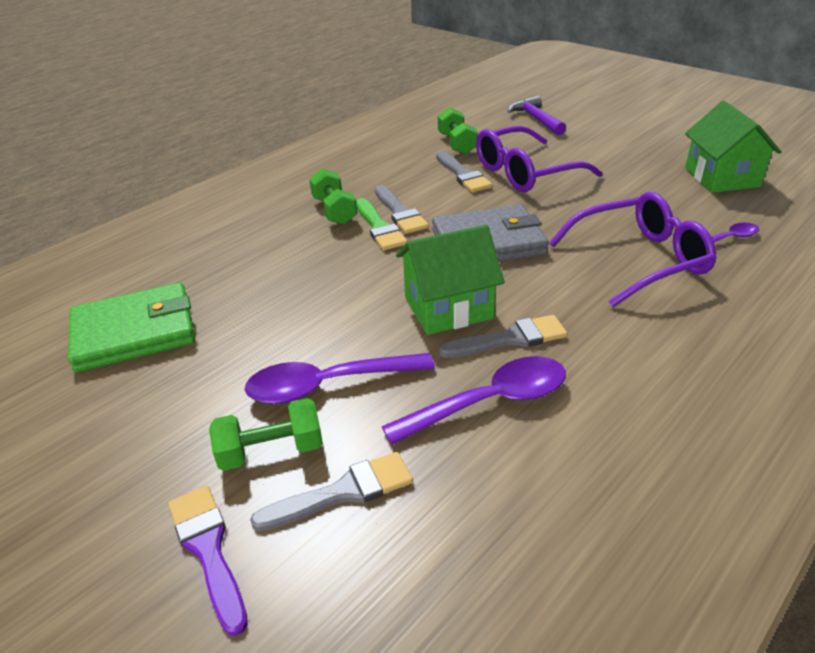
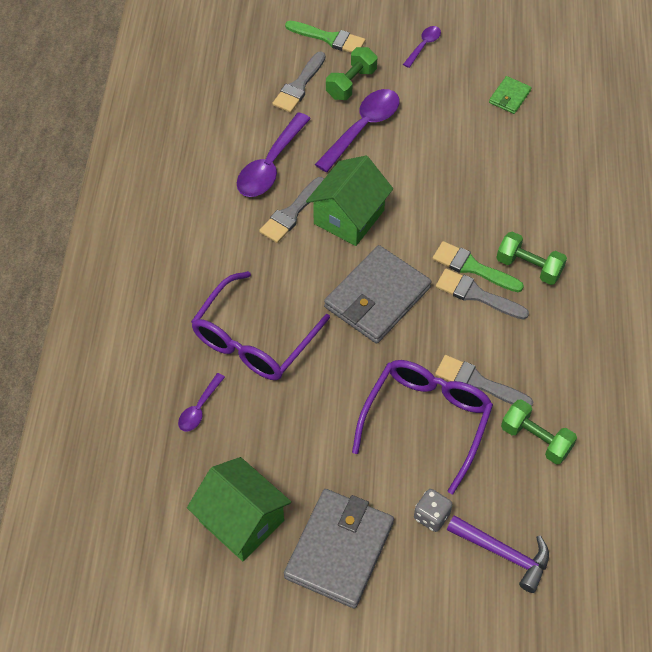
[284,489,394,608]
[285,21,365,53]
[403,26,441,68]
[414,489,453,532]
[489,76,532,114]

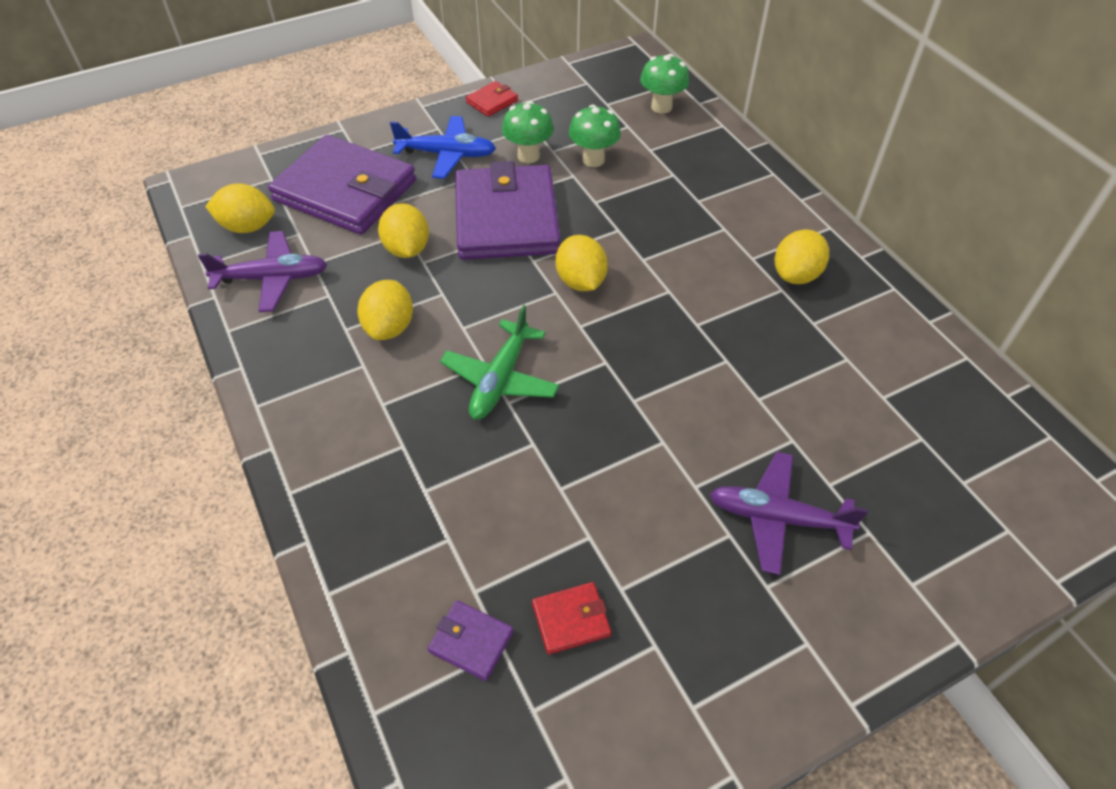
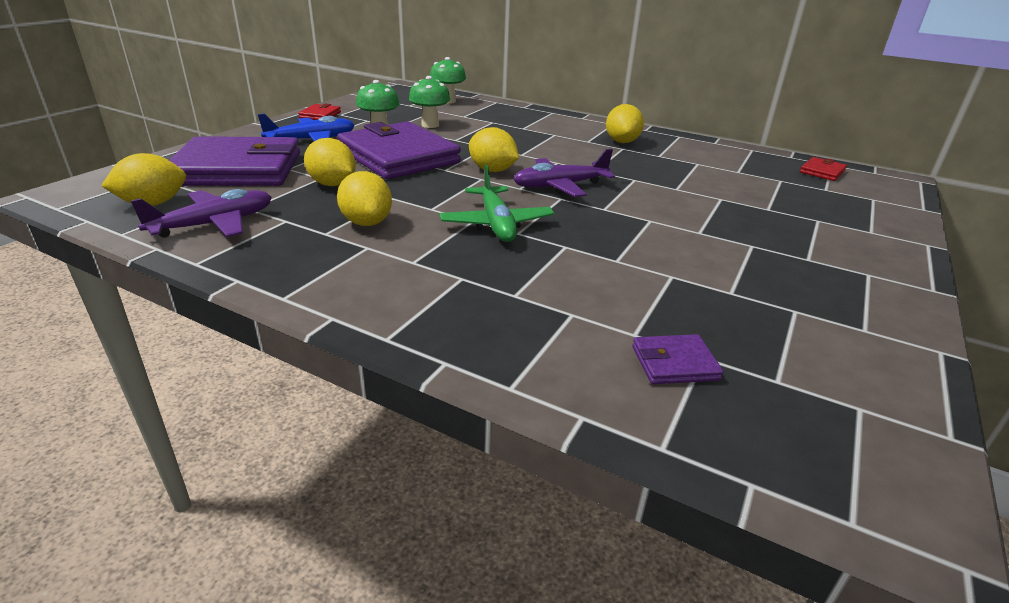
[513,149,615,197]
[800,157,847,181]

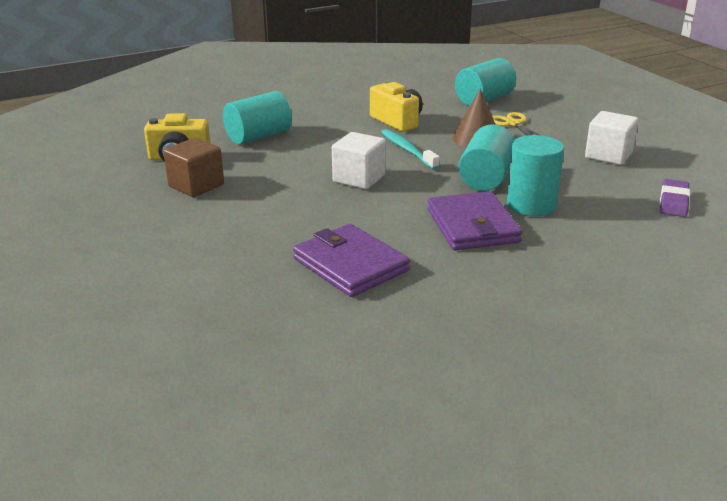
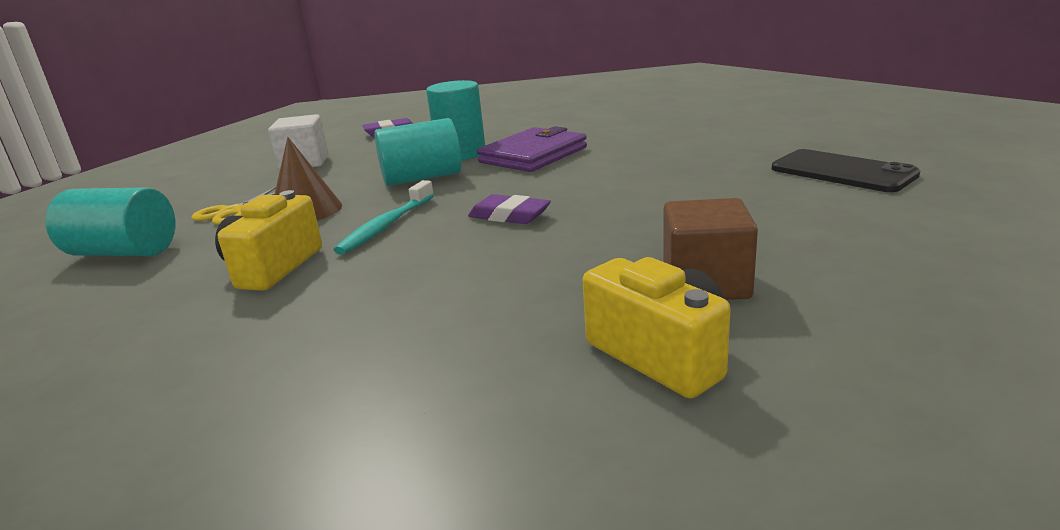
[468,194,551,224]
[772,149,920,192]
[223,91,292,145] (first image)
[293,224,410,297] (first image)

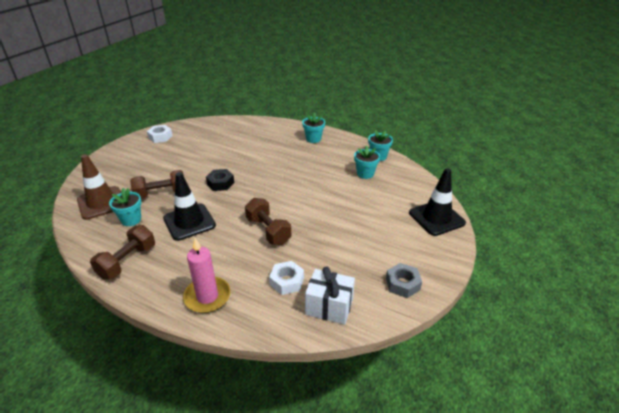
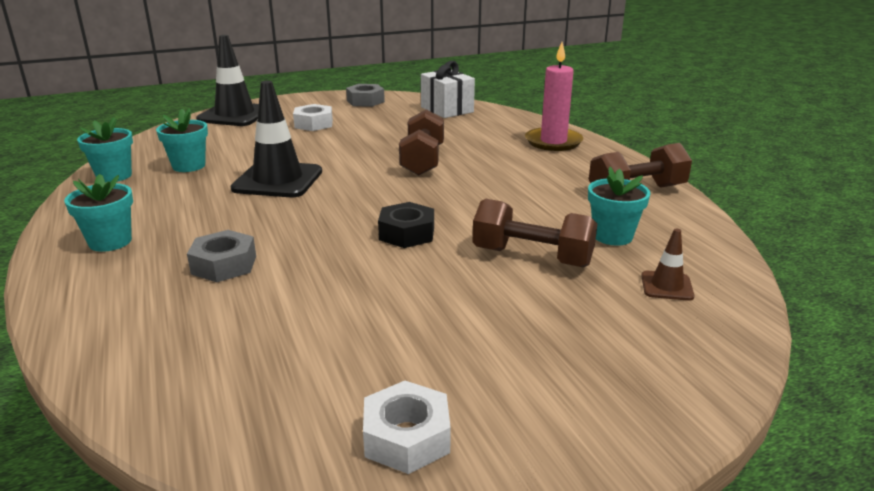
[187,230,256,282]
[231,81,322,197]
[293,104,333,131]
[642,229,695,301]

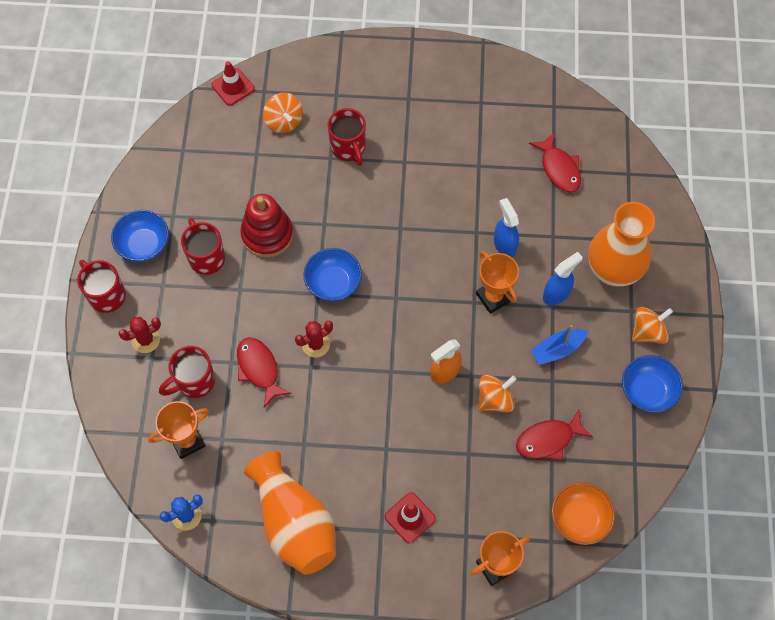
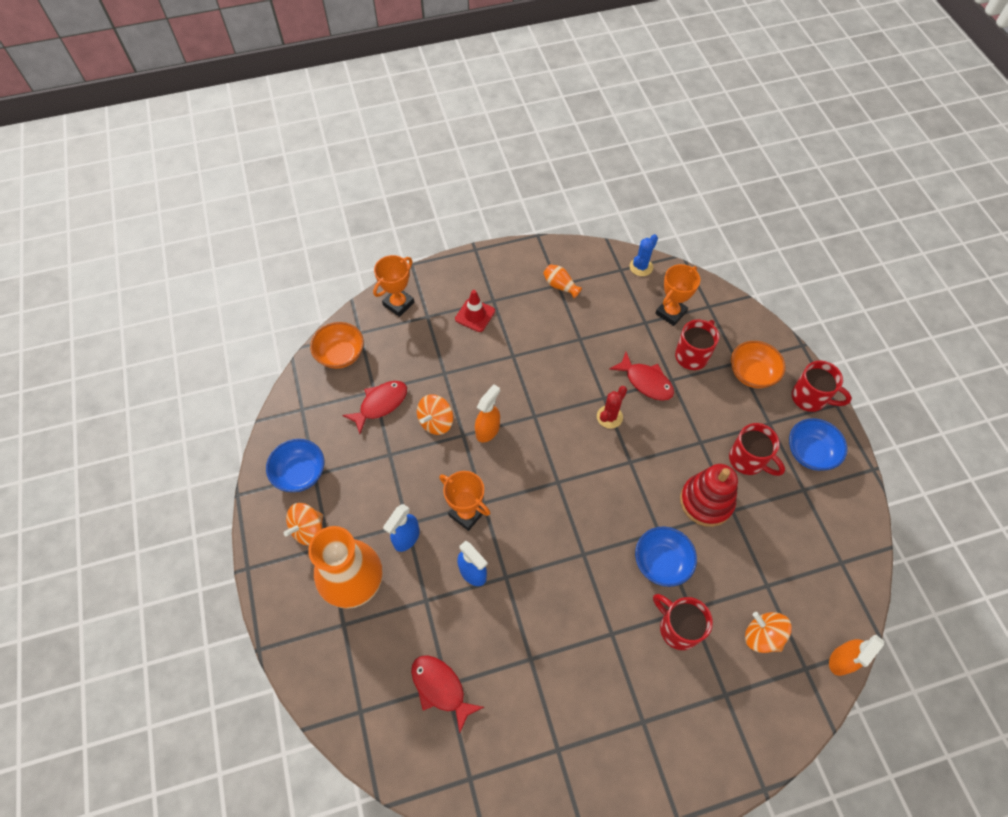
[543,264,582,298]
[635,527,697,587]
[731,341,786,388]
[829,635,884,676]
[530,325,588,365] (first image)

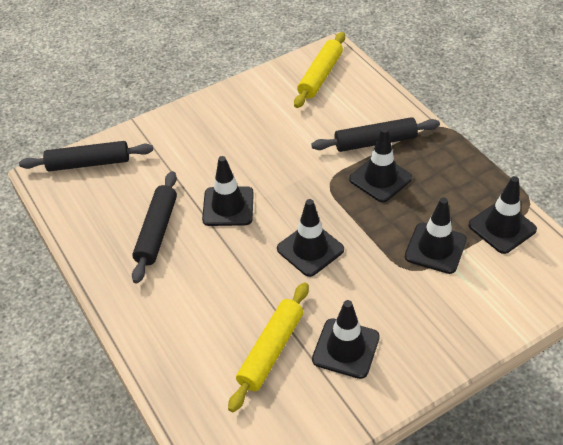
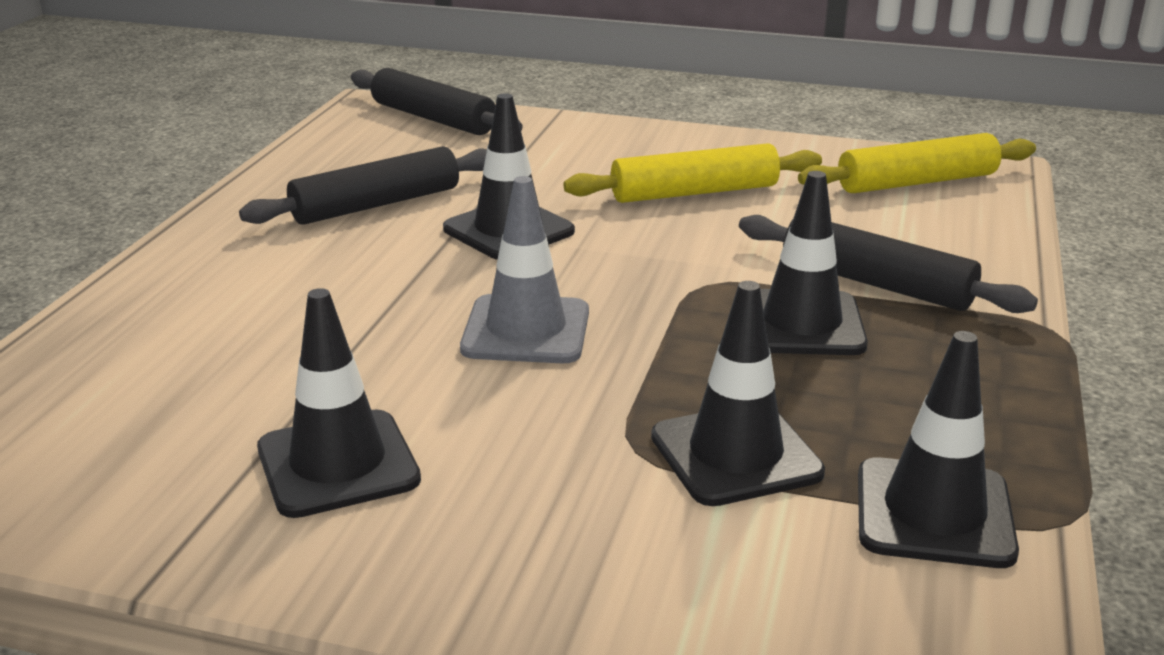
[460,176,589,363]
[564,143,822,203]

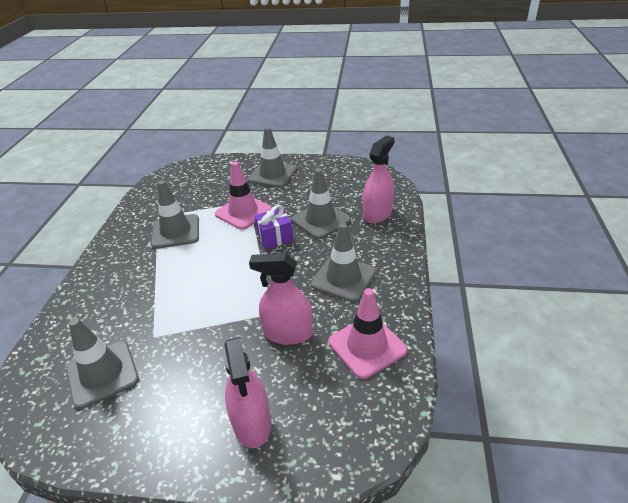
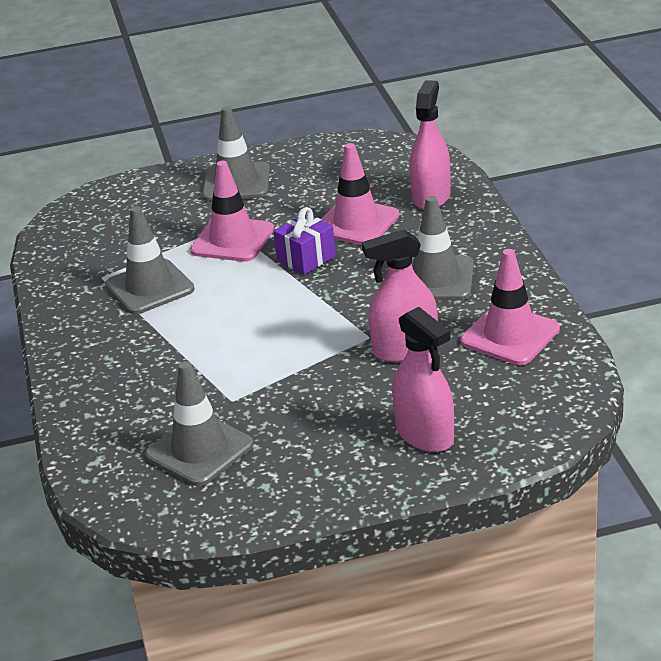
[321,143,399,245]

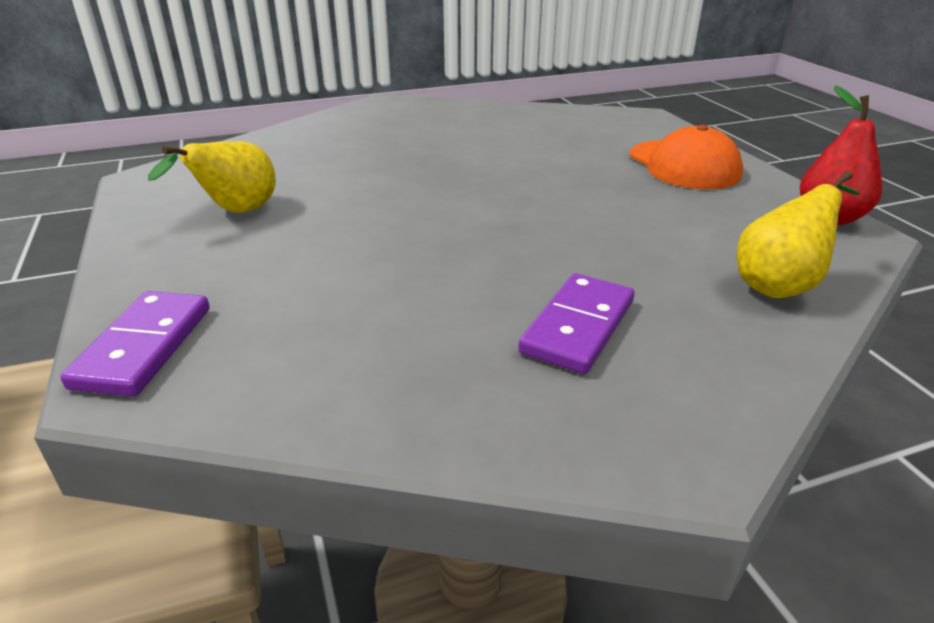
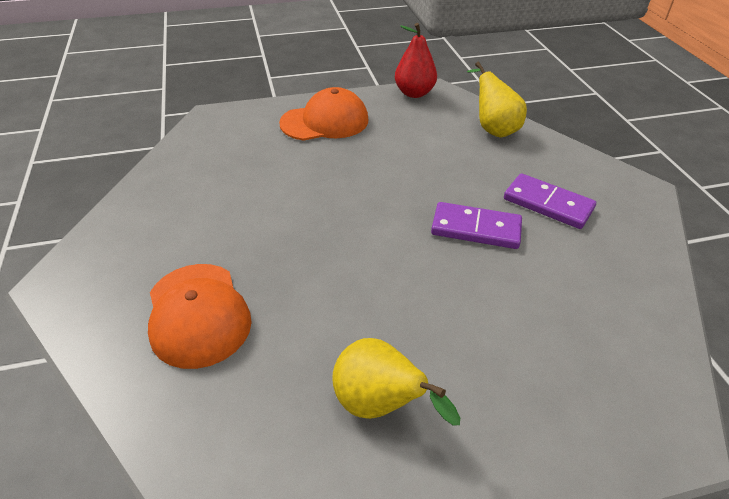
[148,264,252,369]
[431,202,522,249]

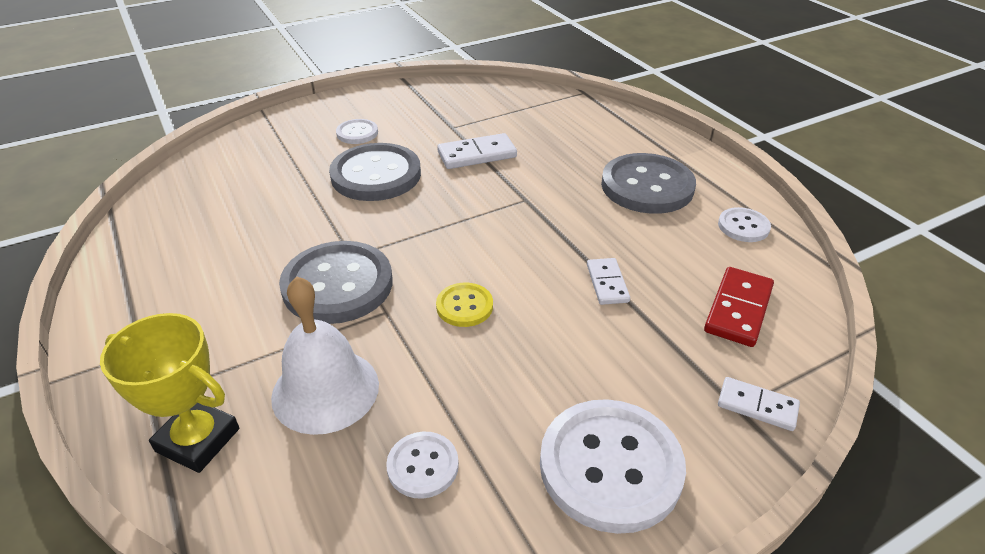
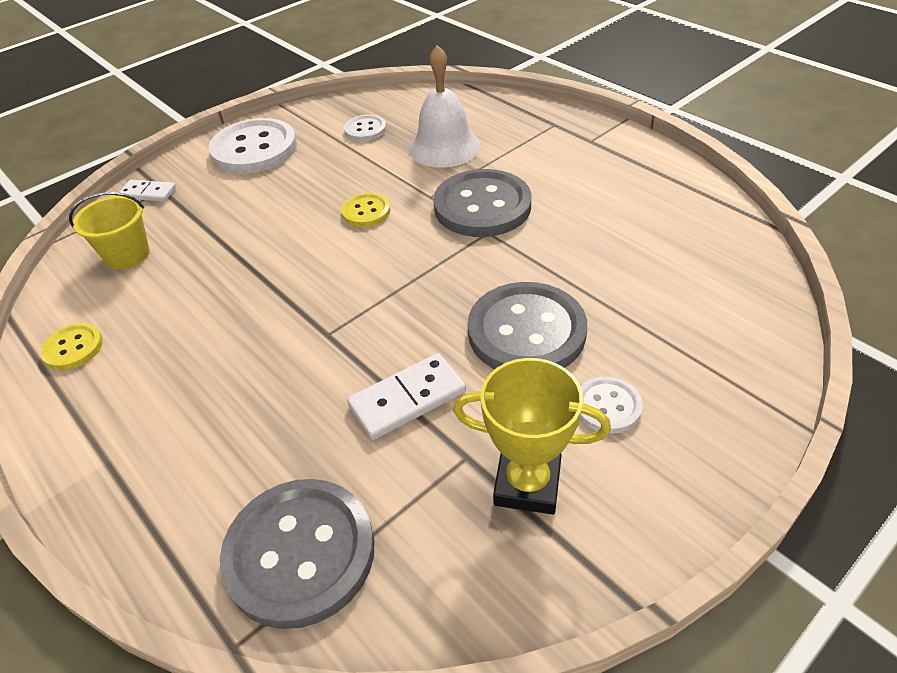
[40,323,103,370]
[69,192,149,269]
[220,479,375,629]
[453,358,611,514]
[587,258,630,305] (first image)

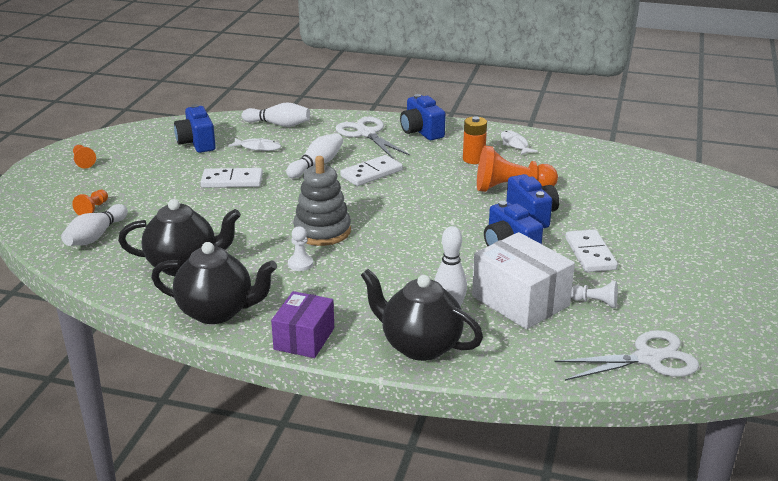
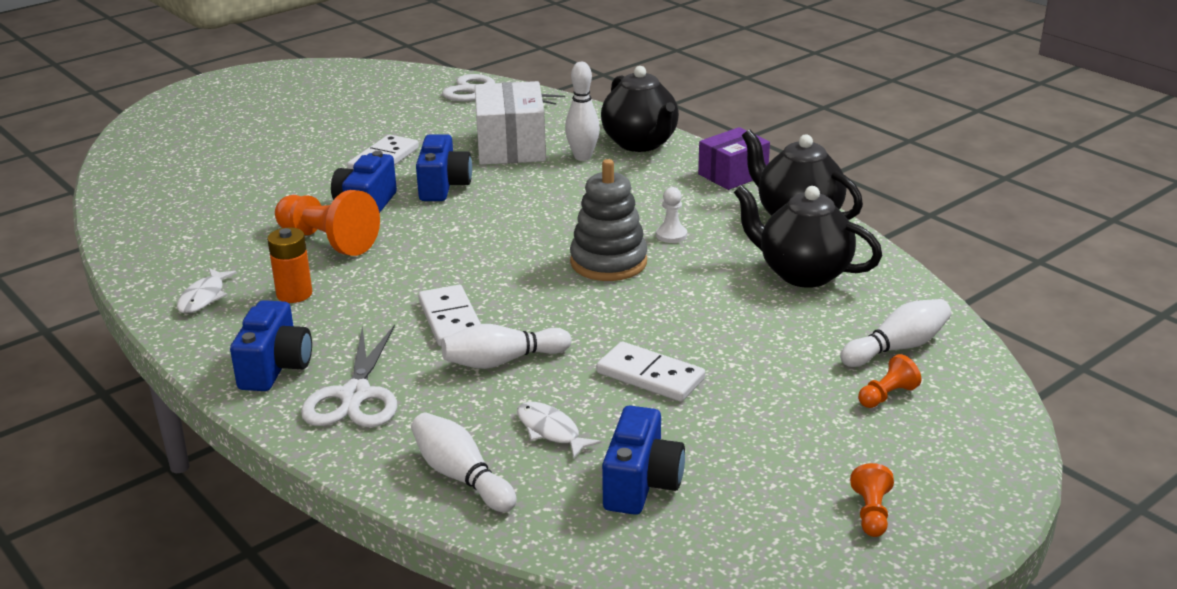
[418,285,481,346]
[571,281,618,308] (first image)

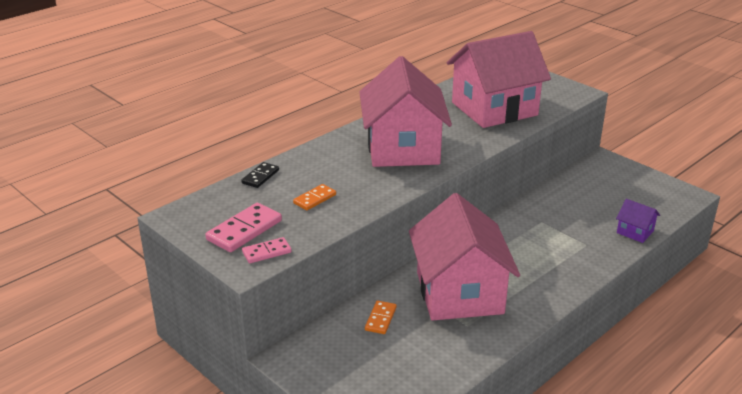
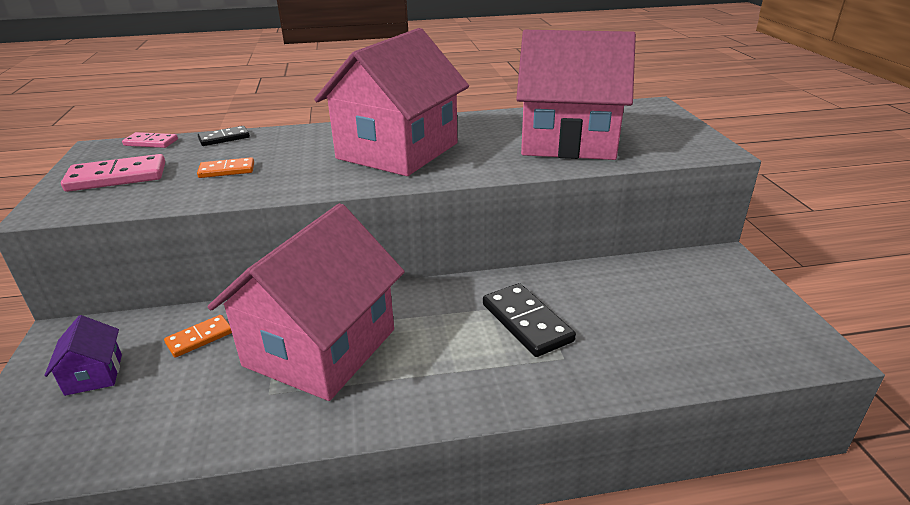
[44,315,122,396]
[122,132,178,148]
[483,283,576,357]

